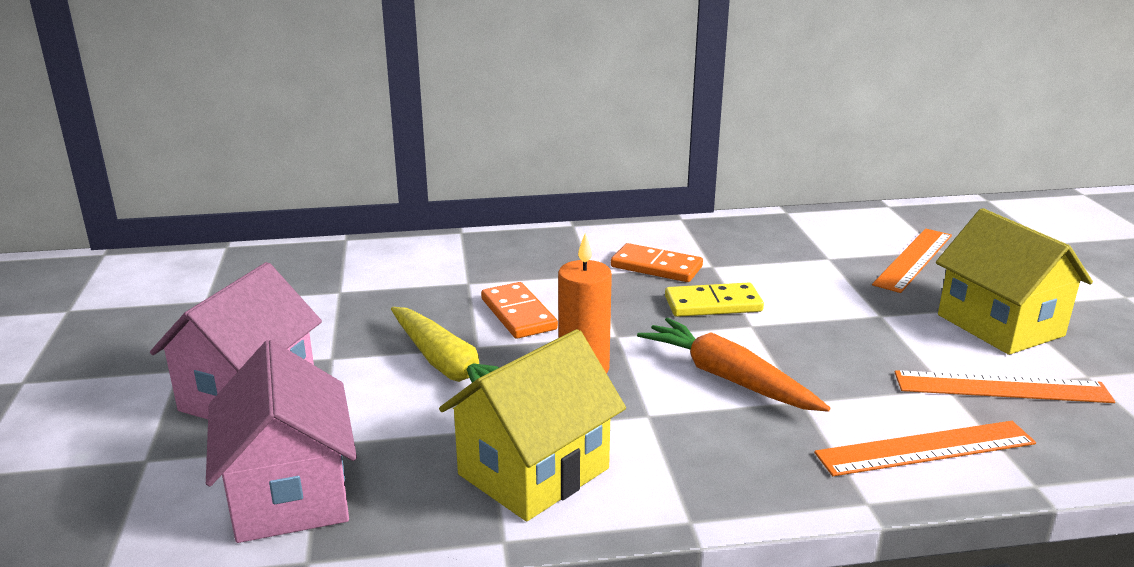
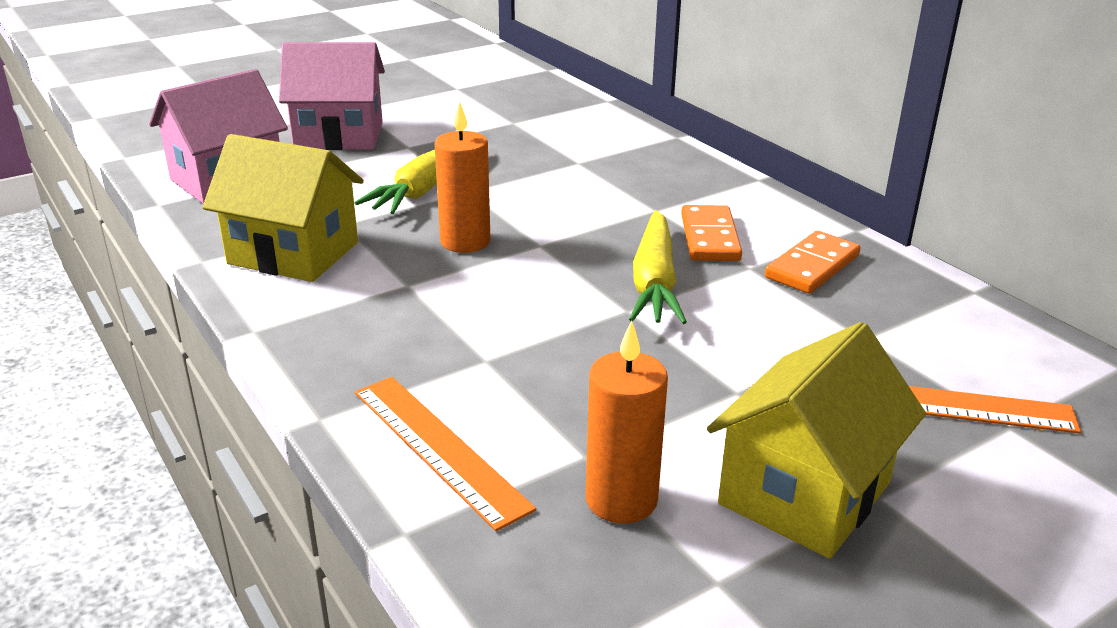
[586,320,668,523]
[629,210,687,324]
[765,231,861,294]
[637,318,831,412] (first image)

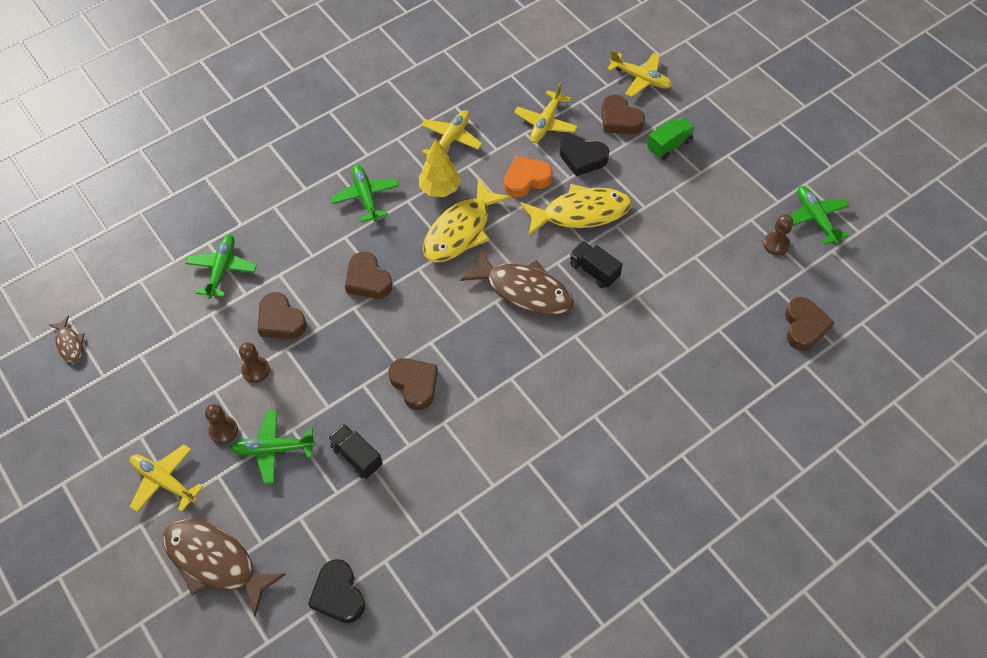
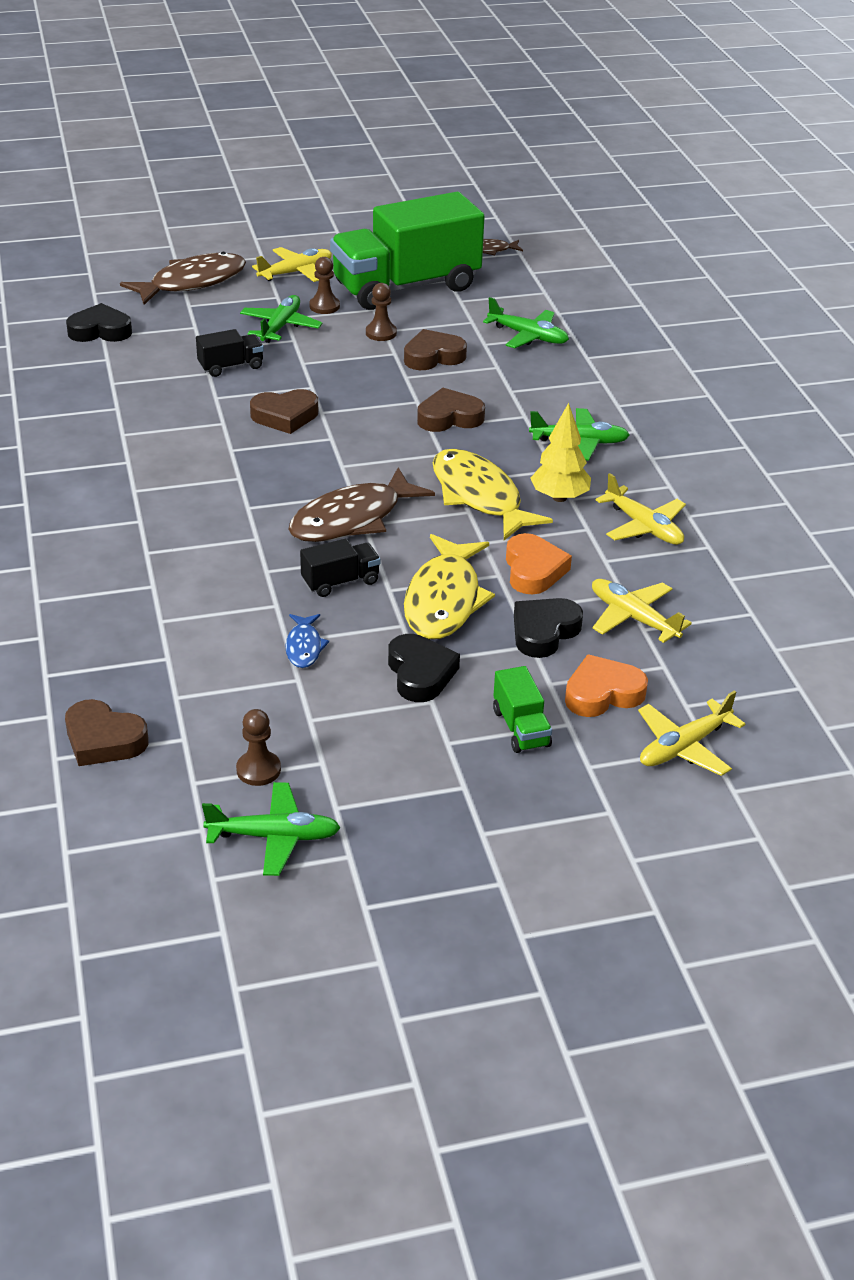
[286,614,329,668]
[330,192,485,310]
[388,634,460,702]
[565,654,648,717]

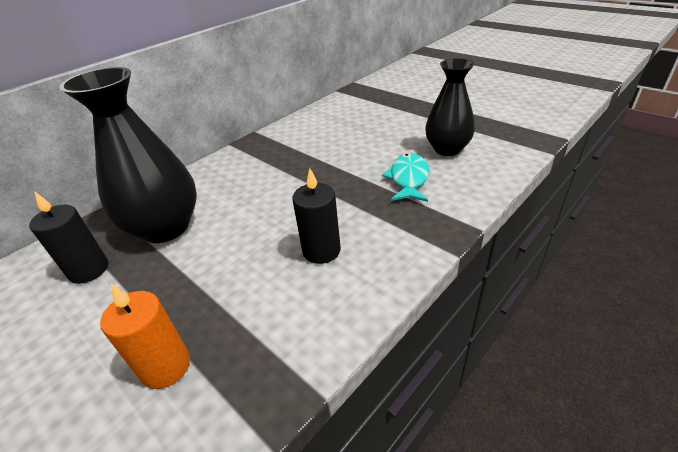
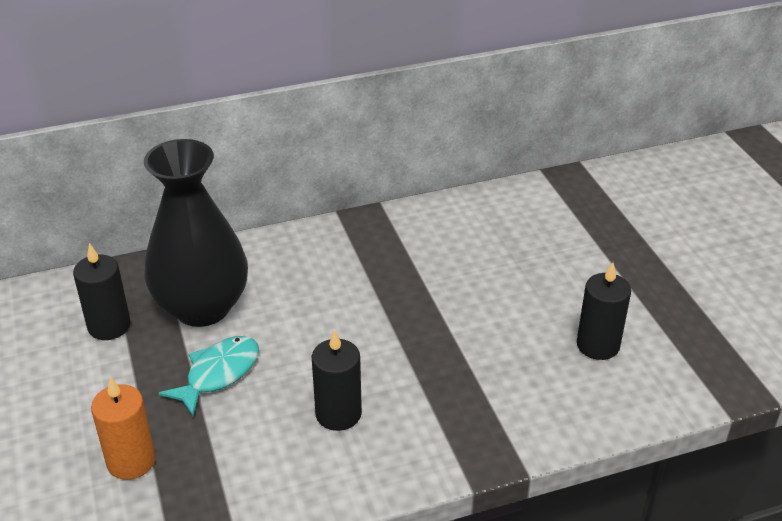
[159,336,259,416]
[577,262,631,360]

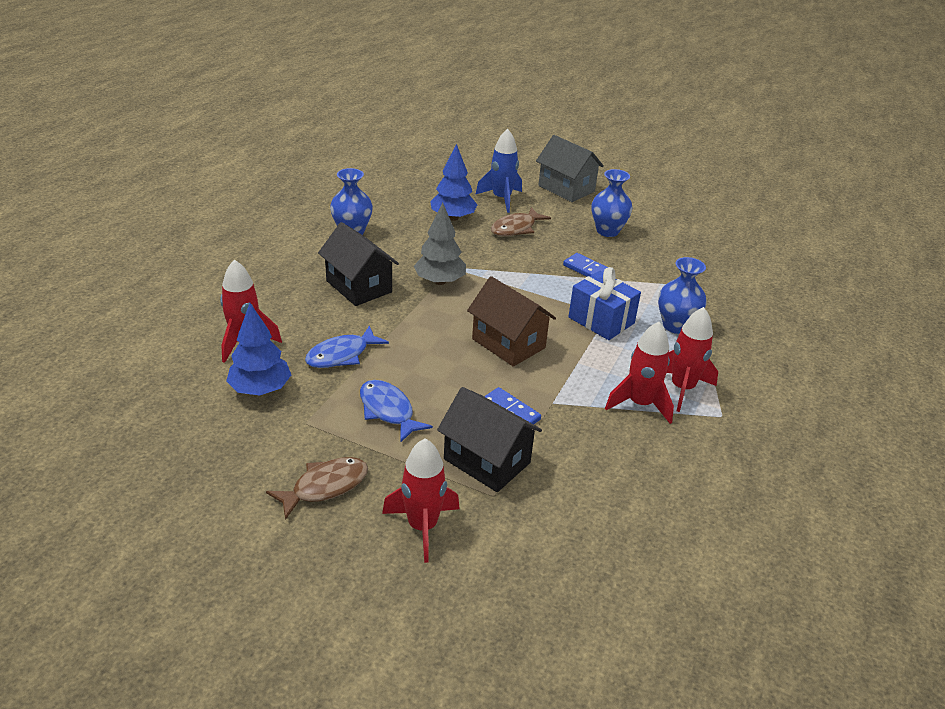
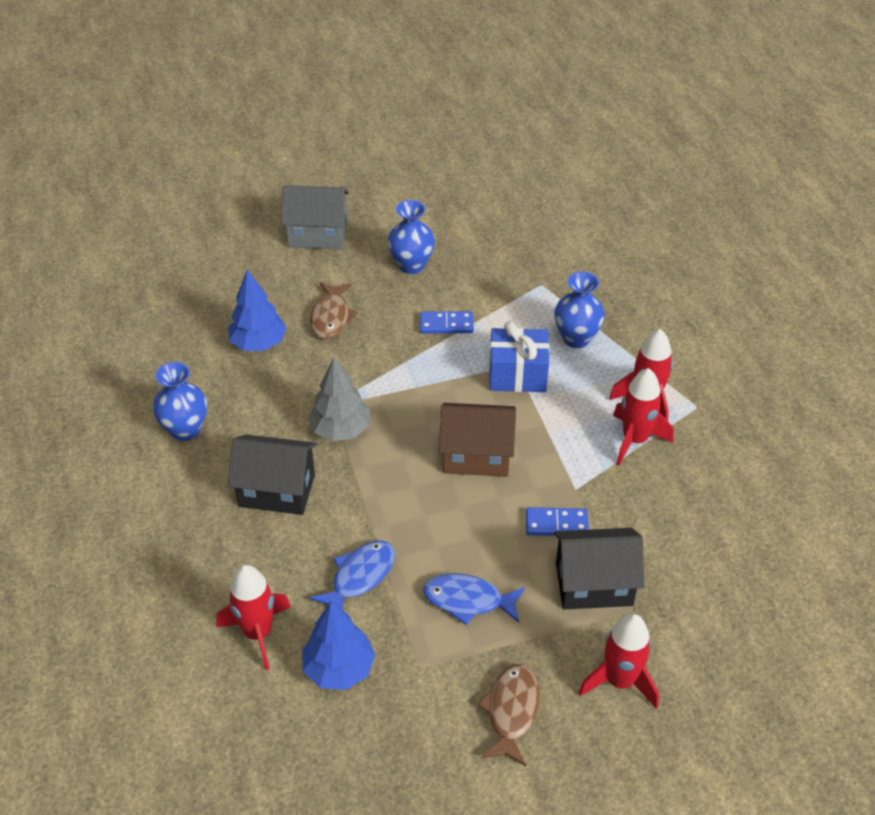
[310,541,395,609]
[475,129,522,213] (first image)

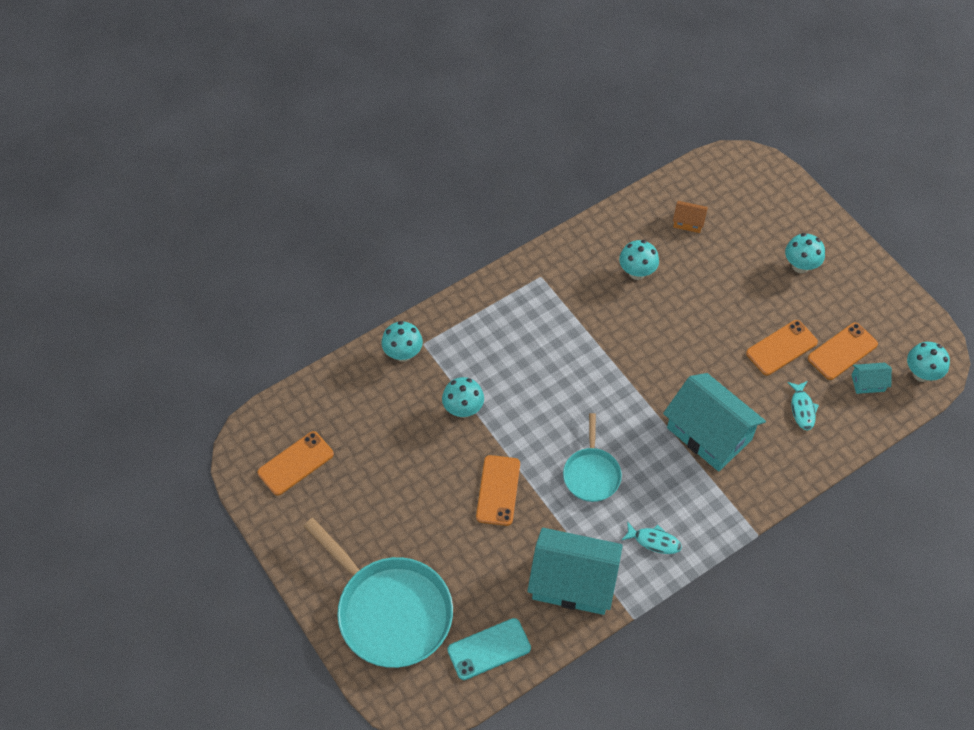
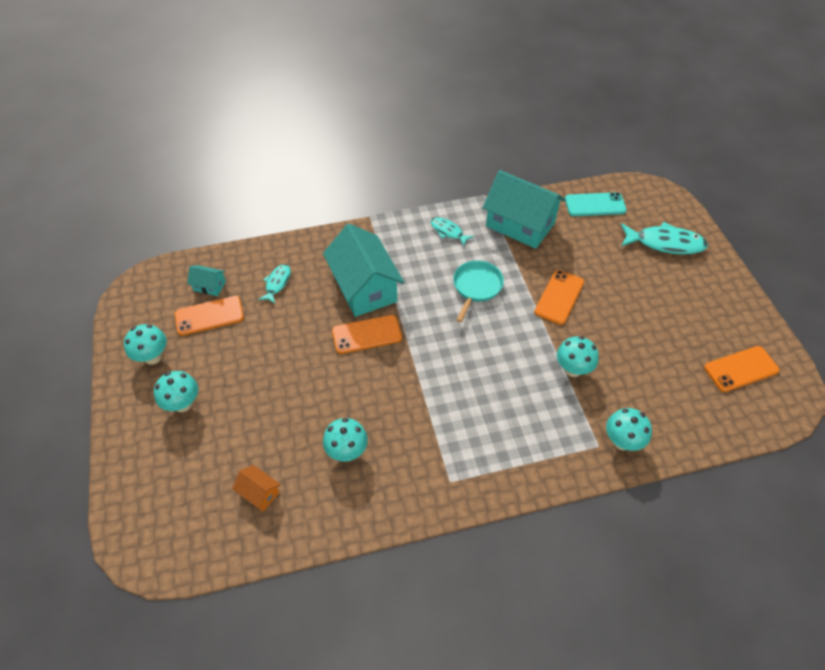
[124,324,167,365]
[332,315,402,354]
[621,222,708,254]

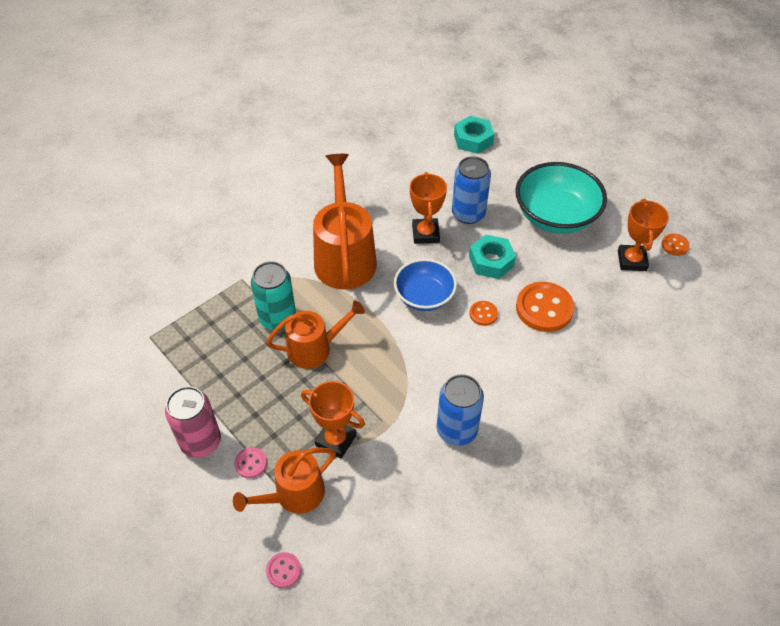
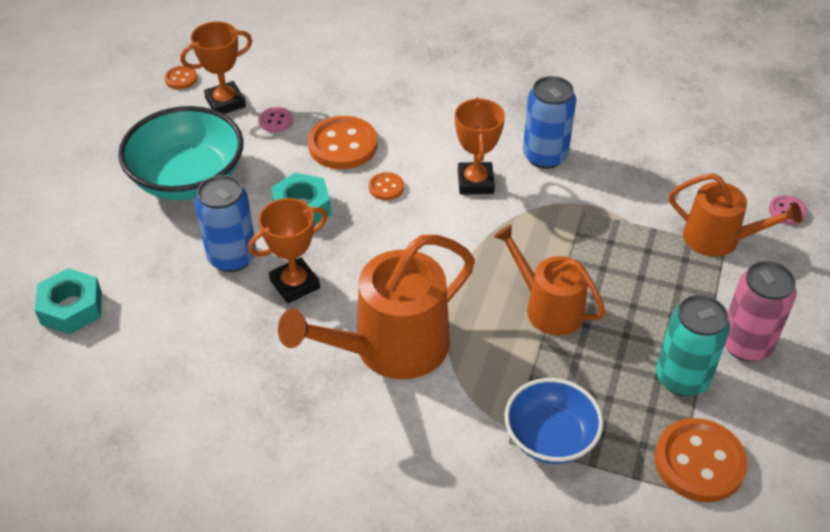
[259,107,293,132]
[455,97,505,195]
[504,378,603,464]
[655,418,748,502]
[656,295,730,396]

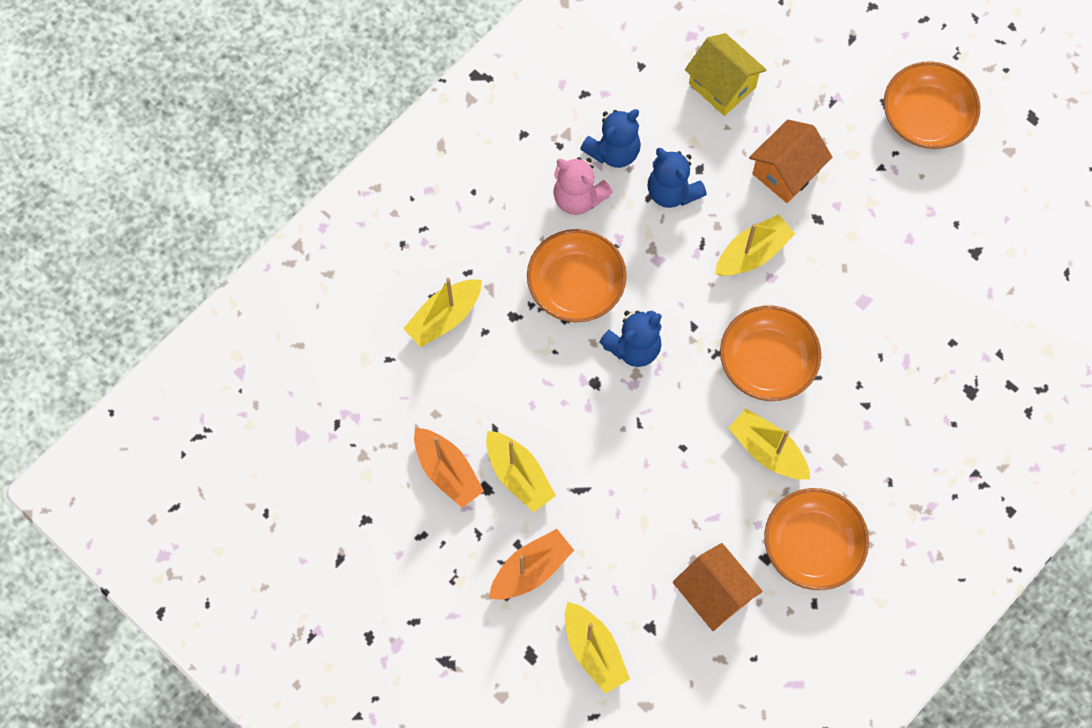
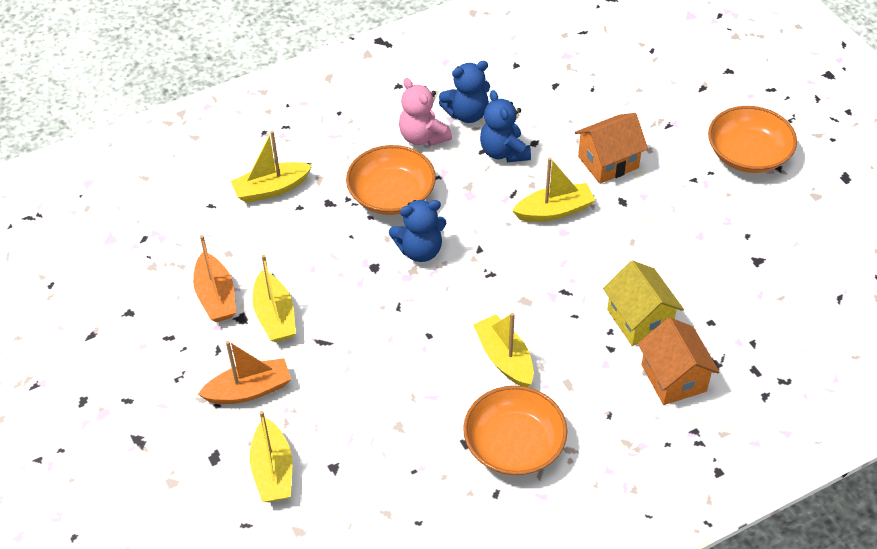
[603,261,684,346]
[638,317,720,405]
[720,305,821,401] (first image)

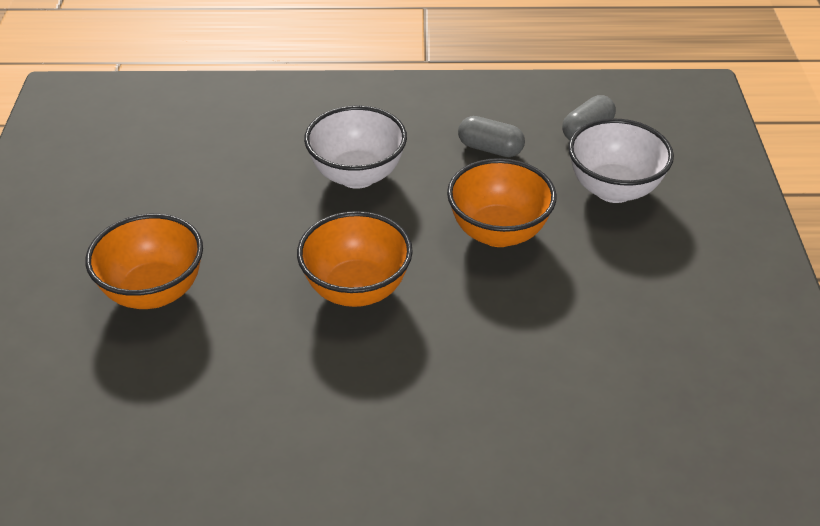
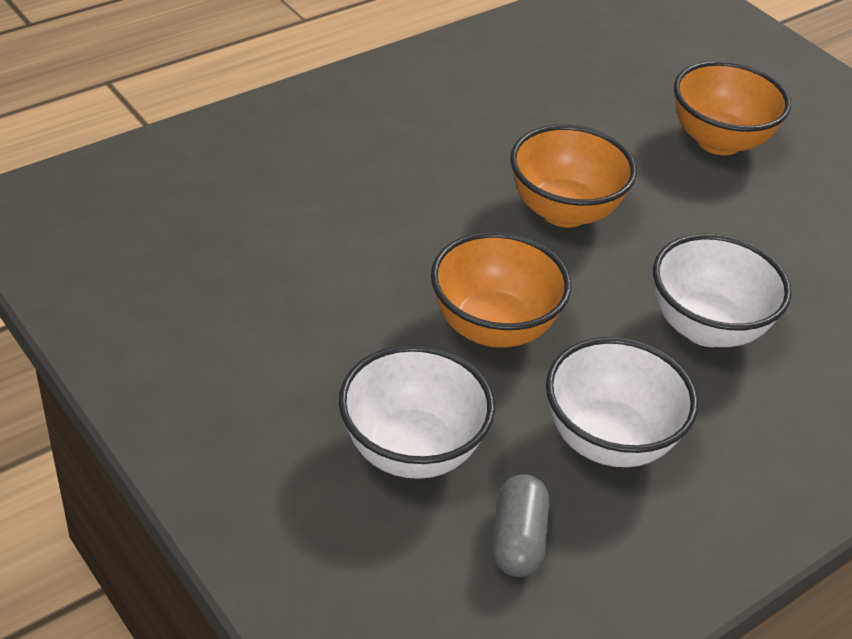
[546,337,698,467]

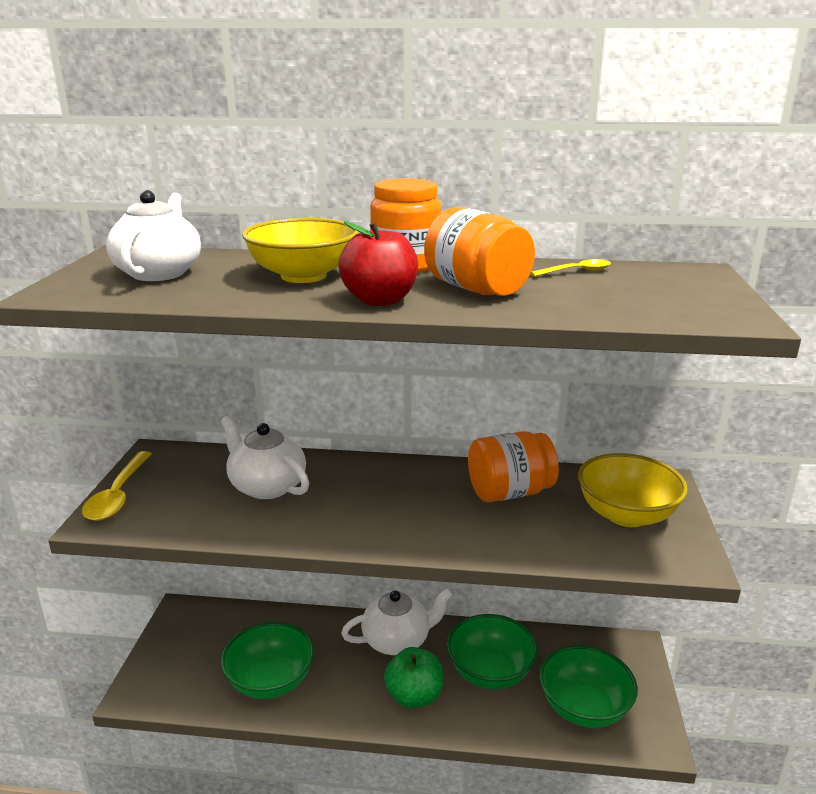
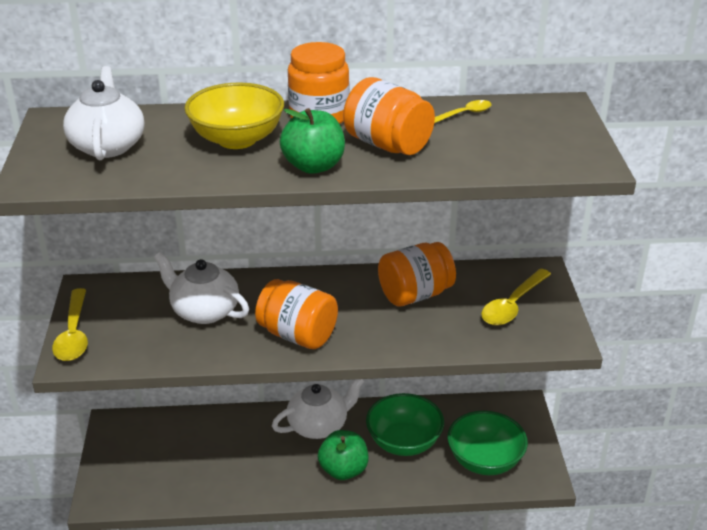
[255,279,338,349]
[280,108,345,174]
[481,269,551,325]
[221,622,314,699] (first image)

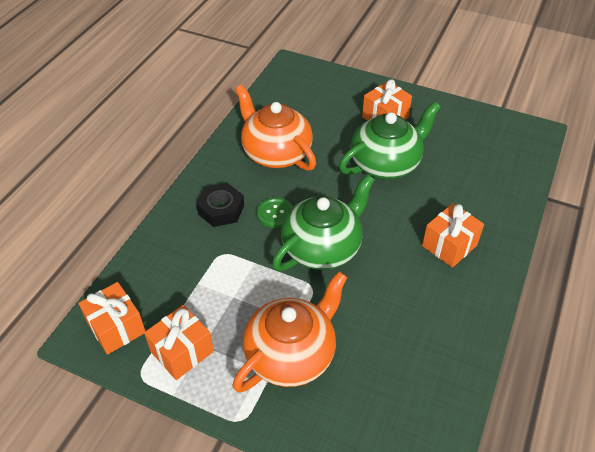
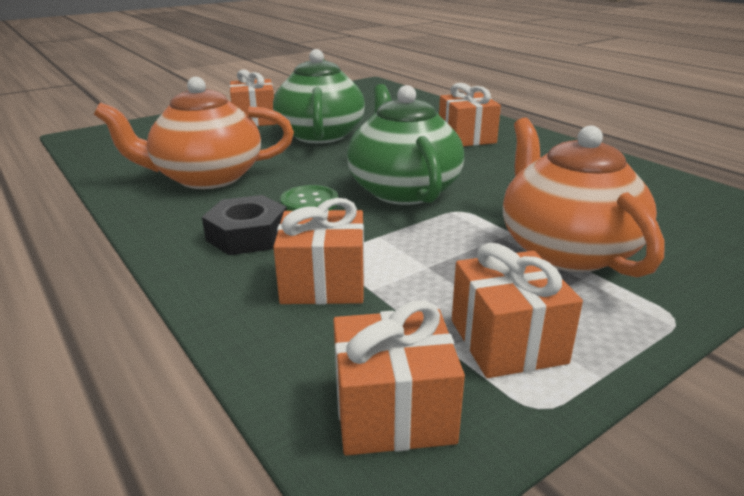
[273,198,365,304]

